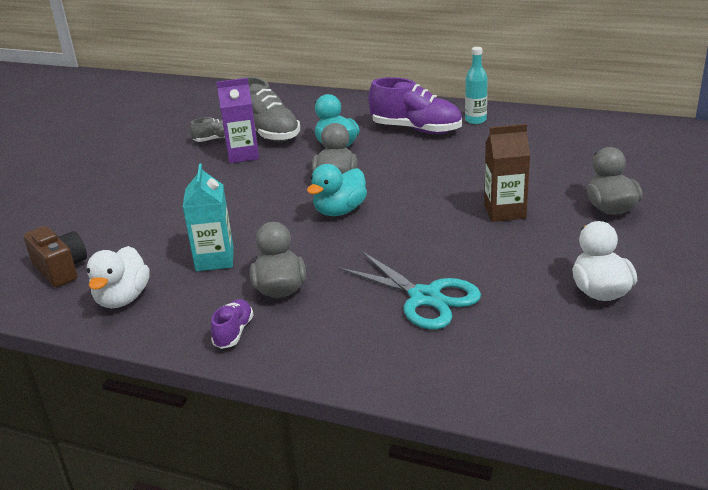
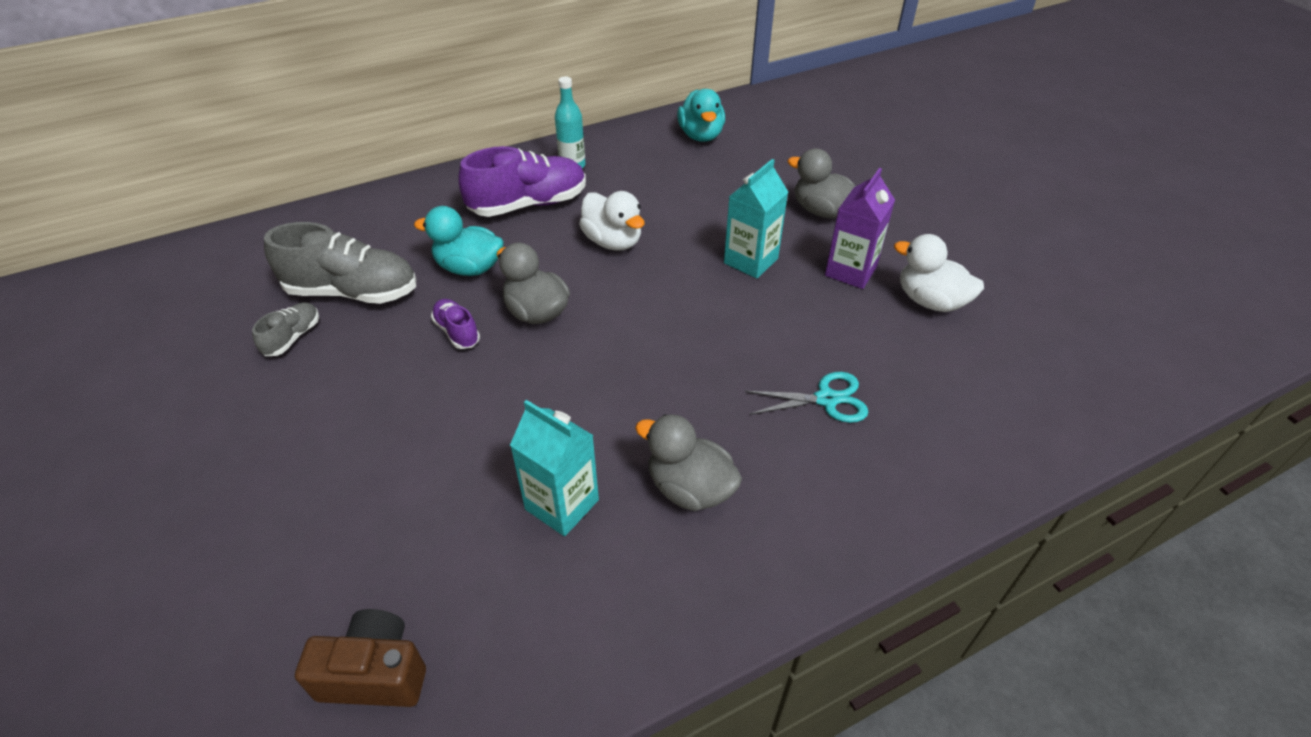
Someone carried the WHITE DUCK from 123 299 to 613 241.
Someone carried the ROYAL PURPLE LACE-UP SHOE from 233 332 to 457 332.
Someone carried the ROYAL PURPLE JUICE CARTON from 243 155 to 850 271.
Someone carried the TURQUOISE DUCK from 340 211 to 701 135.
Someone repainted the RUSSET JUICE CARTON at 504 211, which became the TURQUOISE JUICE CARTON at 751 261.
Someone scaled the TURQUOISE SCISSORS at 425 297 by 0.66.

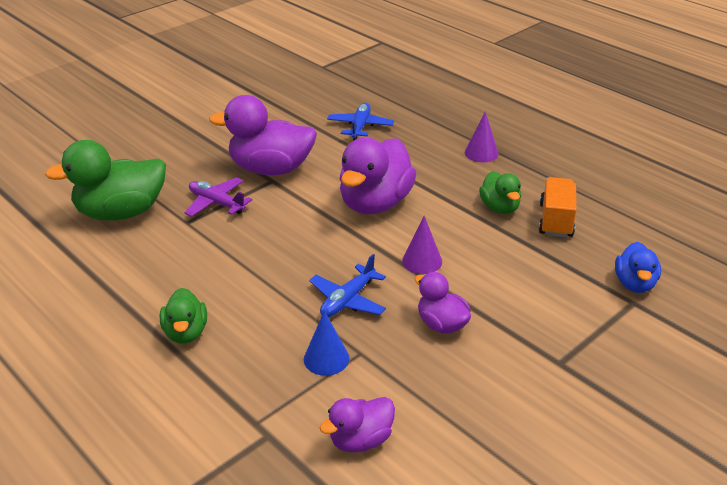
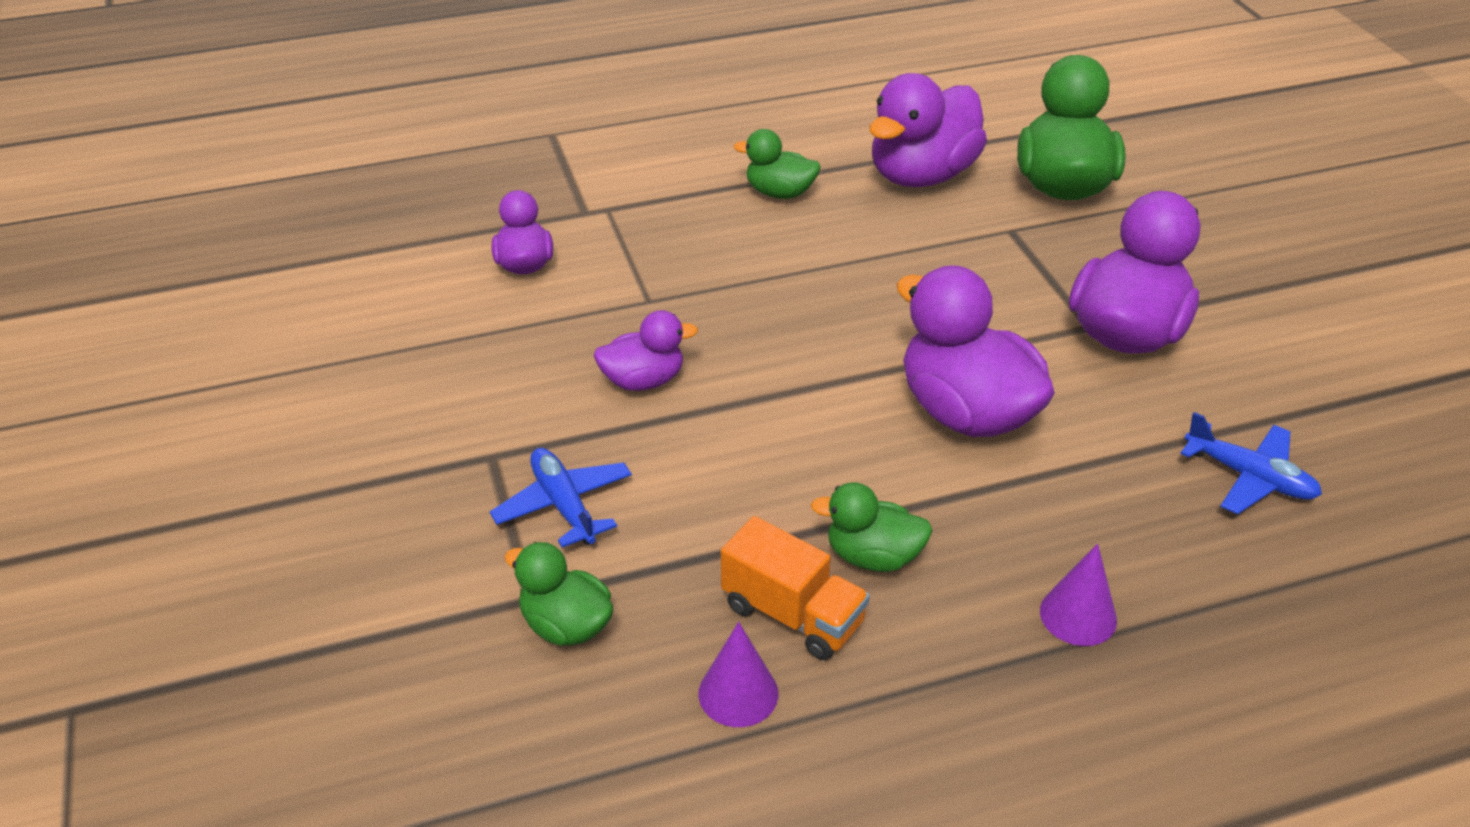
Someone took away the ROYAL PURPLE TOY PLANE at 216 203.
Someone took away the ROYAL BLUE CONE at 326 358.
Someone put down the ROYAL PURPLE DUCK at 921 175.
Someone carried the ROYAL BLUE TOY PLANE from 348 300 to 564 505.
Someone carried the ROYAL PURPLE CONE from 422 261 to 738 693.
Someone repainted the ROYAL BLUE DUCK at 634 284, which became the LEAF-GREEN DUCK at 566 625.

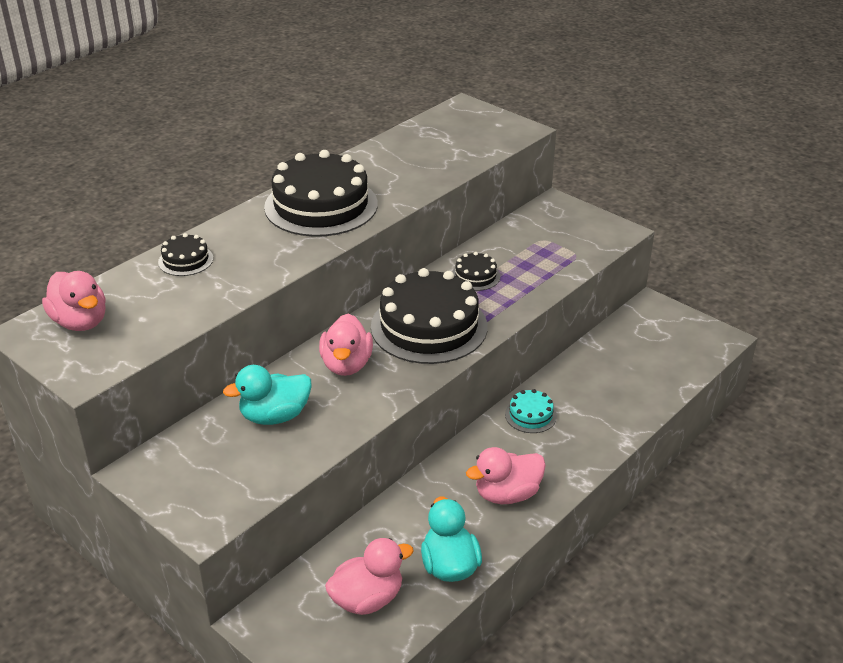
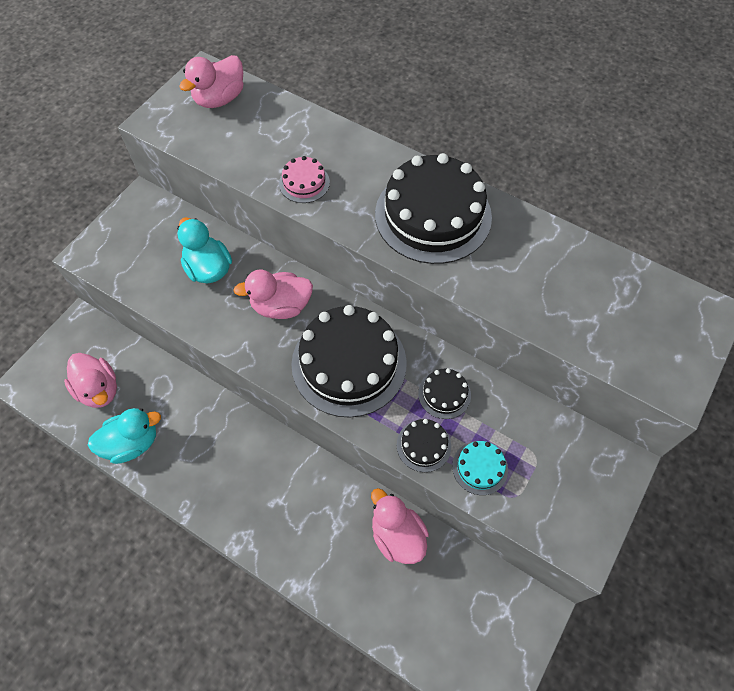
Someone put down the ROSE-PINK CAKE at 304 183.
Someone carried the BLACK CAKE from 185 260 to 423 445.
Someone carried the ROSE-PINK DUCK from 507 494 to 397 535.
Someone carried the TURQUOISE CAKE from 530 415 to 480 467.

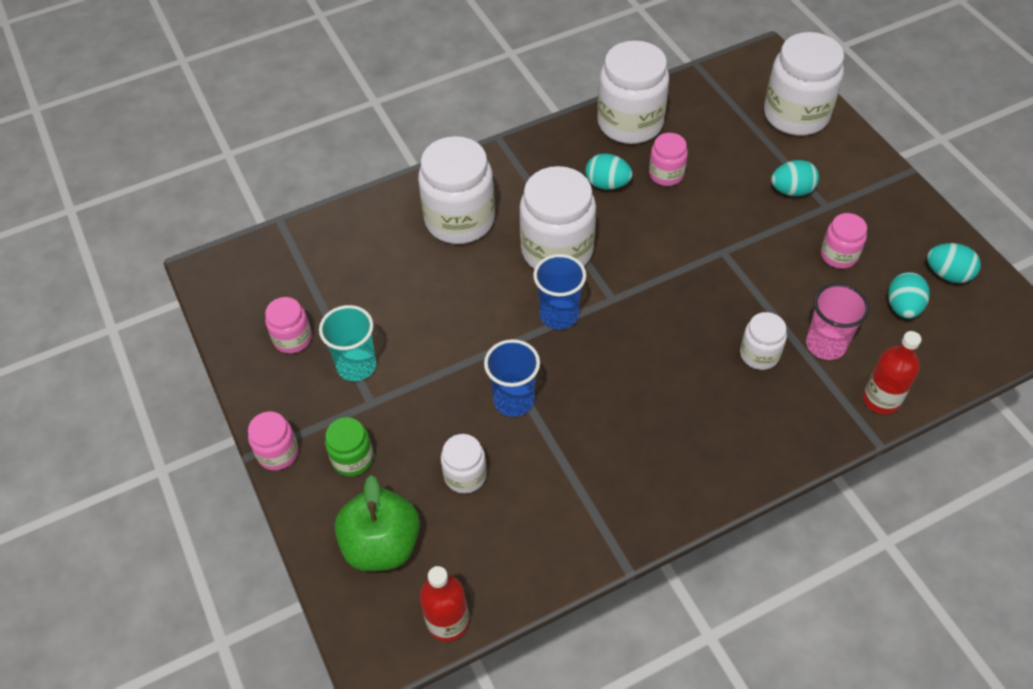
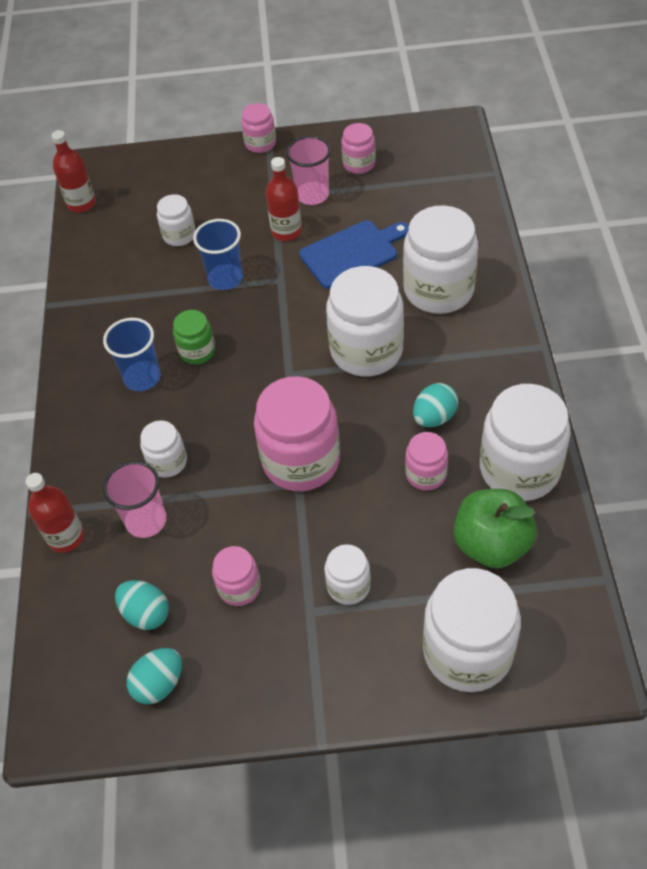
Someone put down the ROSE-PINK PRESERVE JAR at 301 460.
Someone put down the SCARLET BOTTLE at 286 231.
Someone put down the ROYAL BLUE BREAD BOARD at 352 253.
Someone carried the LEAF-GREEN PRESERVE JAR from 353 459 to 197 351.
Someone carried the LEAF-GREEN APPLE FRUIT from 382 545 to 491 544.
Someone carried the ROYAL BLUE BEAKER from 559 315 to 142 377.
Someone swapped the TURQUOISE EGG at 791 191 for the WHITE PRESERVE JAR at 348 586.
Someone repainted the TURQUOISE BEAKER at 356 365, which became the ROSE-PINK BEAKER at 312 195.

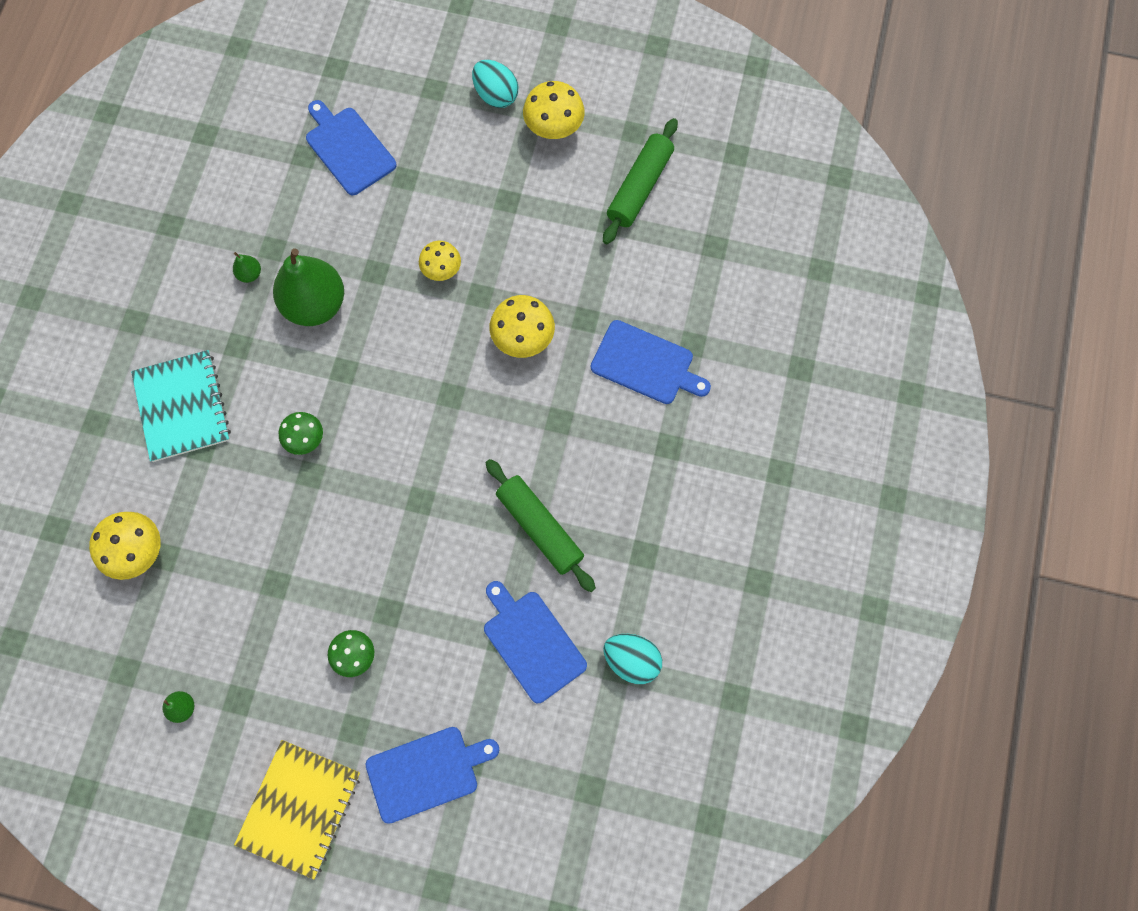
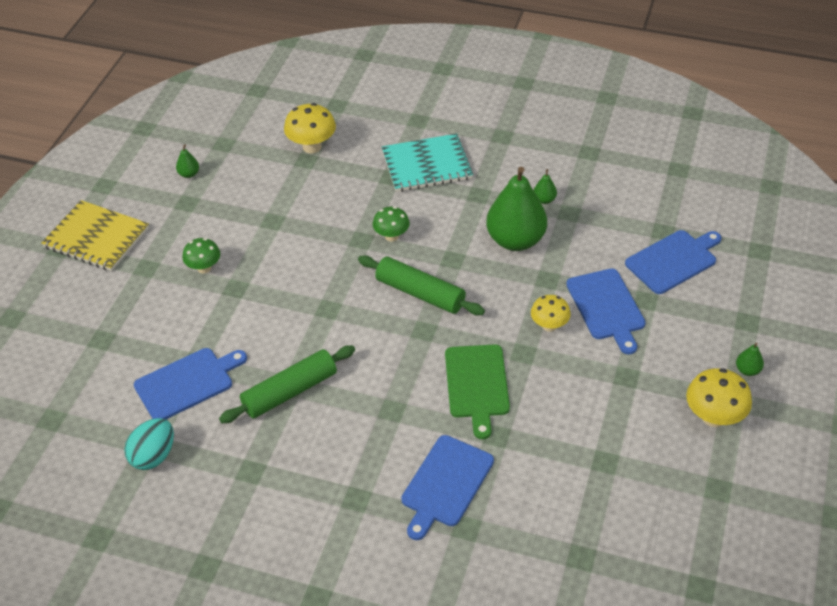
Someone carried the ROYAL BLUE BREAD BOARD from 427 772 to 606 307.
Someone carried the LEAF-GREEN DOUGH ROLLER from 639 187 to 420 293.
Someone swapped the TURQUOISE EGG at 496 95 for the LEAF-GREEN PEAR at 747 370.
Someone swapped the BRIGHT YELLOW MUSHROOM at 523 339 for the LEAF-GREEN BREAD BOARD at 477 385.

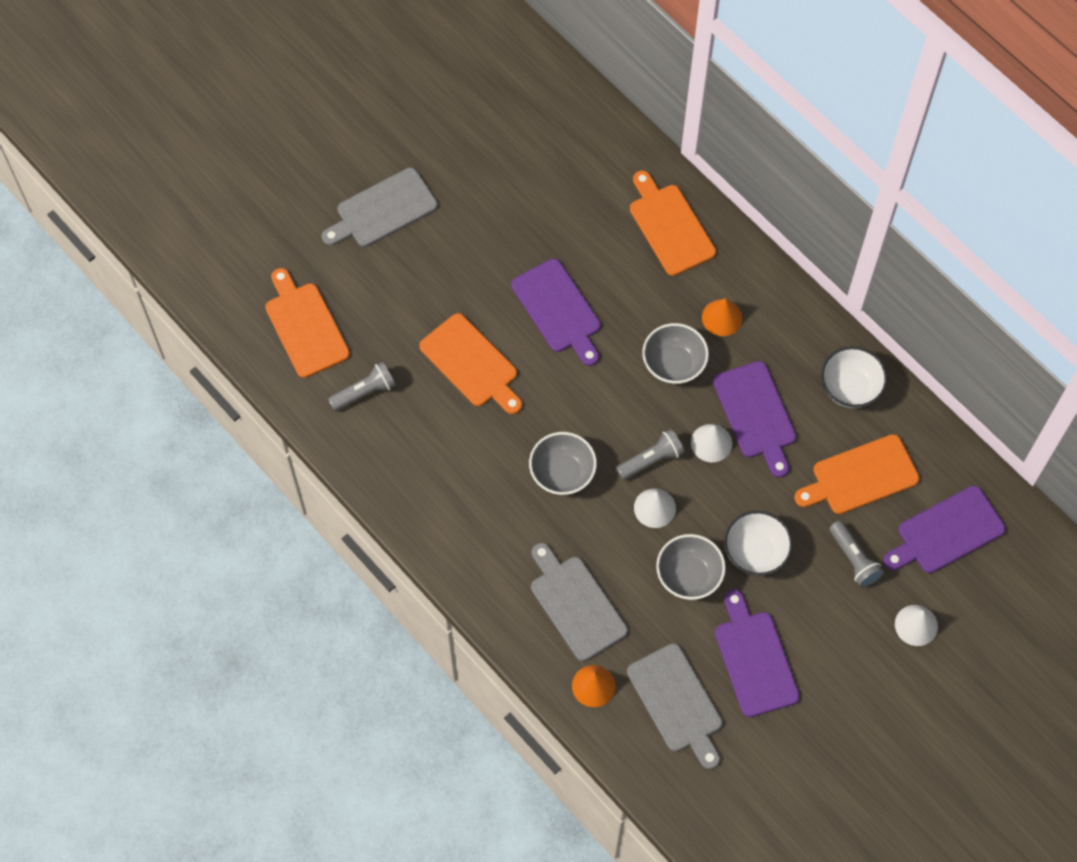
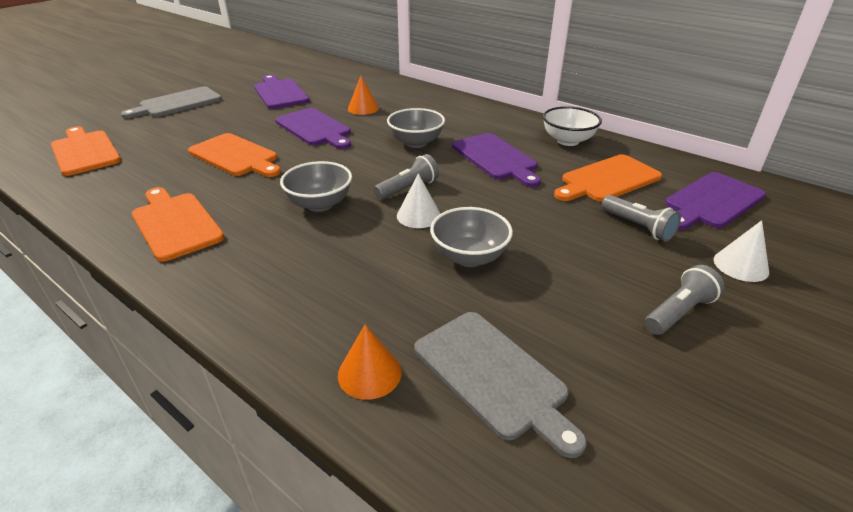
Someone took away the ASH-GREY BREAD BOARD at 576 604.
Someone took away the WHITE CONE at 711 443.
Someone took away the WHITE BOWL at 755 552.
Someone carried the ASH-GREY POCKET TORCH from 364 392 to 678 312.
Someone carried the ORANGE-COLOURED BREAD BOARD from 670 226 to 175 224.
Someone carried the ORANGE-COLOURED CONE from 722 317 to 363 108.
Someone carried the ROYAL PURPLE BREAD BOARD from 754 659 to 280 93.

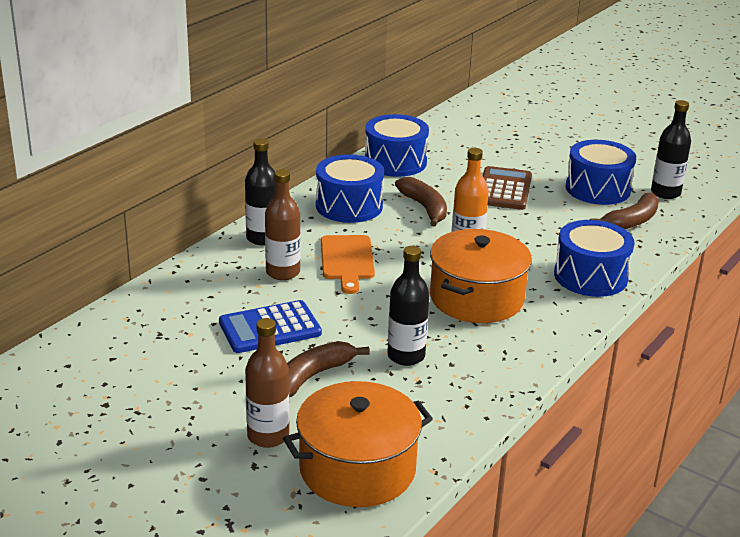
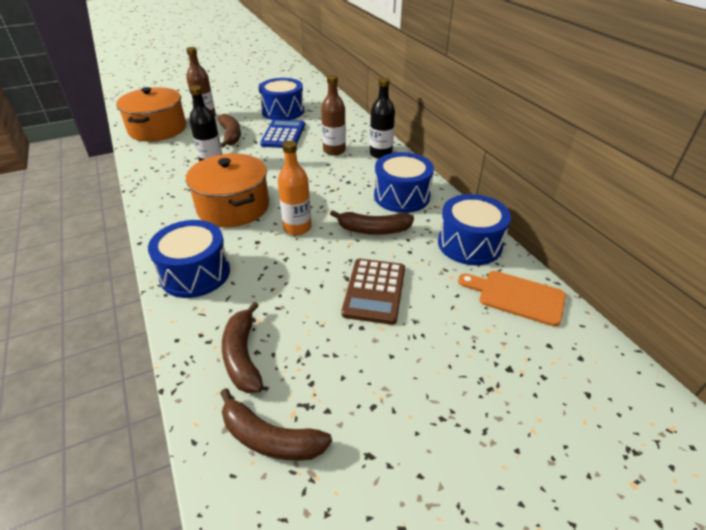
Someone carried the ORANGE-COLOURED BREAD BOARD from 347 261 to 516 296.
Someone carried the ROYAL BLUE DRUM from 597 189 to 283 111.
Someone swapped the BLACK BOTTLE at 665 193 for the RUSSET BANANA FRUIT at 270 438.
Someone rotated the RUSSET POCKET CALCULATOR at 504 189 by 60 degrees clockwise.

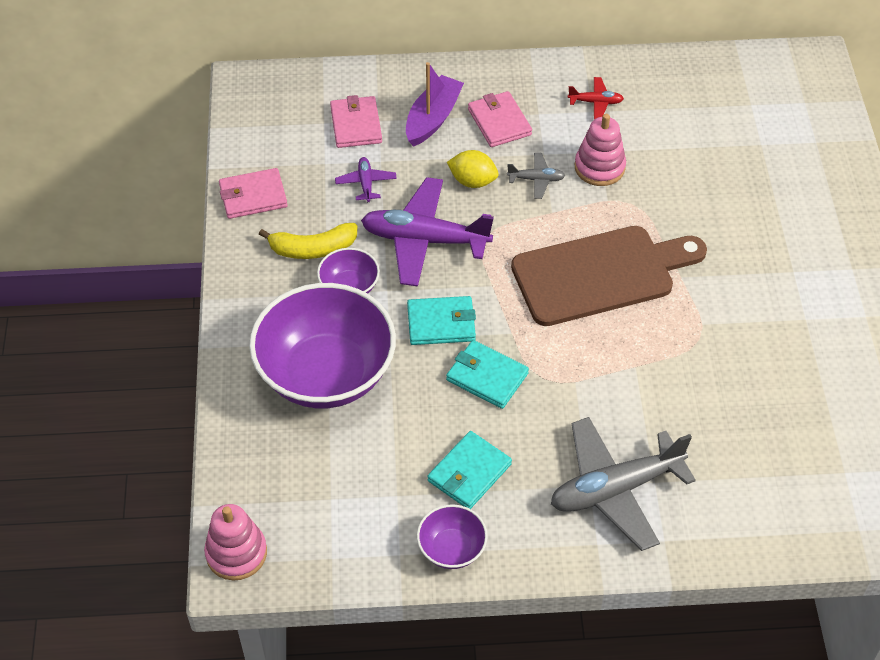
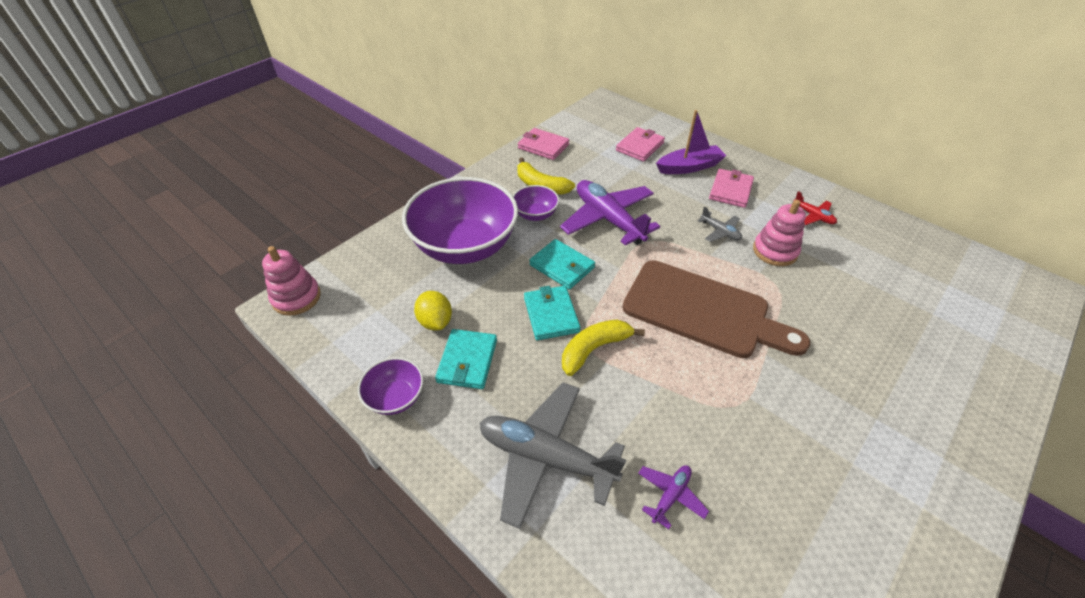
Someone put down the BRIGHT YELLOW BANANA FRUIT at 594 349.
Someone carried the ROYAL PURPLE TOY PLANE from 366 183 to 670 496.
Someone carried the BRIGHT YELLOW CITRUS FRUIT from 472 181 to 435 321.
Someone rotated the TURQUOISE WALLET at 469 472 by 75 degrees counterclockwise.

